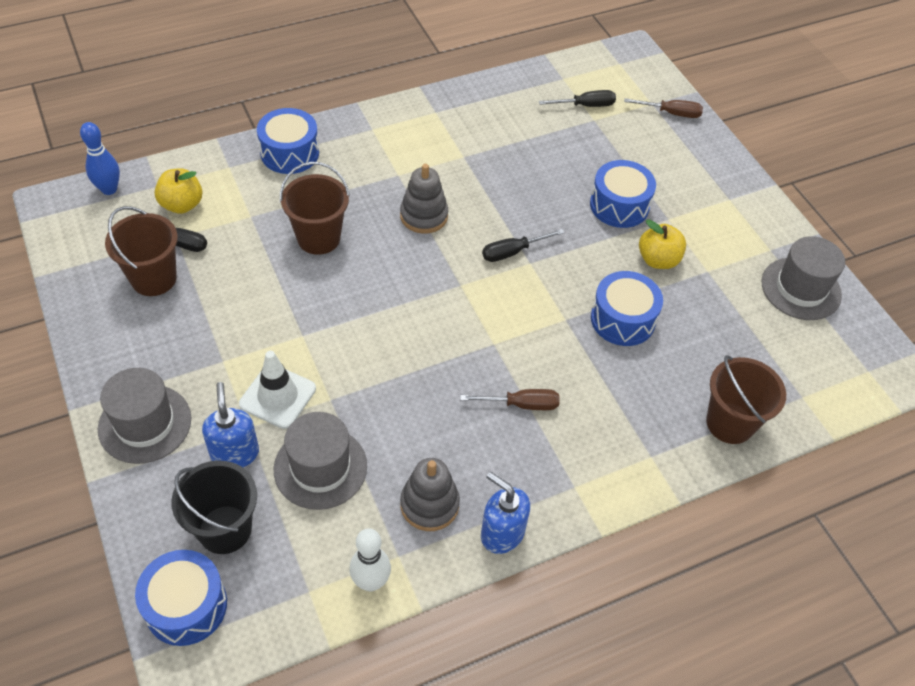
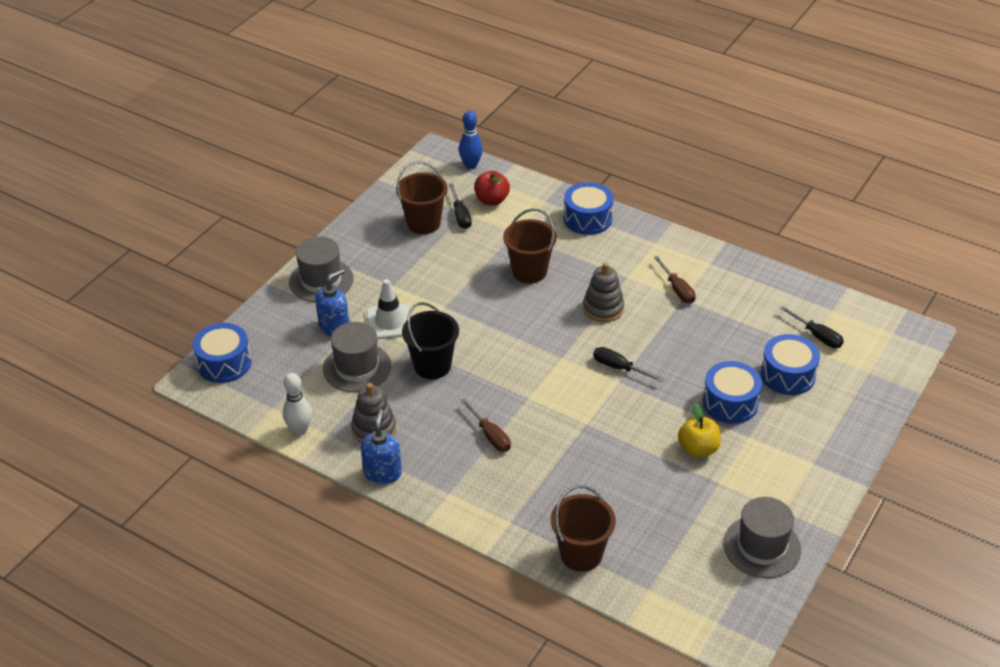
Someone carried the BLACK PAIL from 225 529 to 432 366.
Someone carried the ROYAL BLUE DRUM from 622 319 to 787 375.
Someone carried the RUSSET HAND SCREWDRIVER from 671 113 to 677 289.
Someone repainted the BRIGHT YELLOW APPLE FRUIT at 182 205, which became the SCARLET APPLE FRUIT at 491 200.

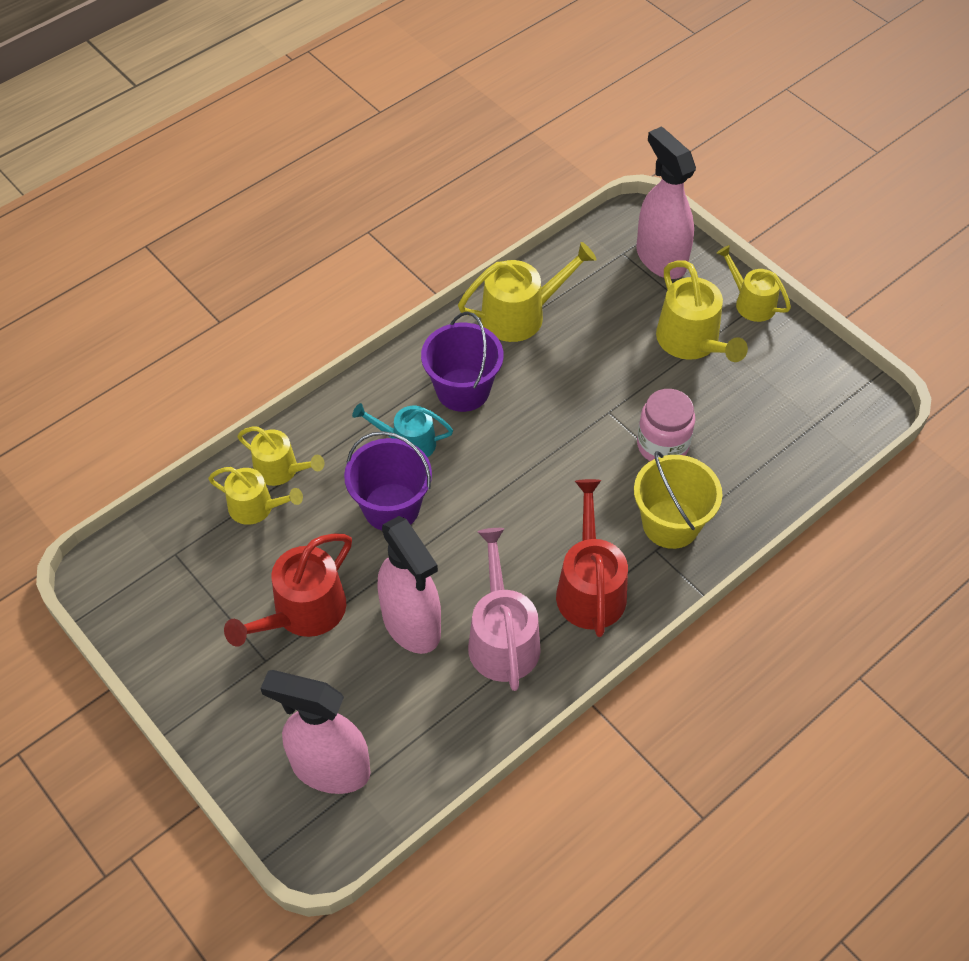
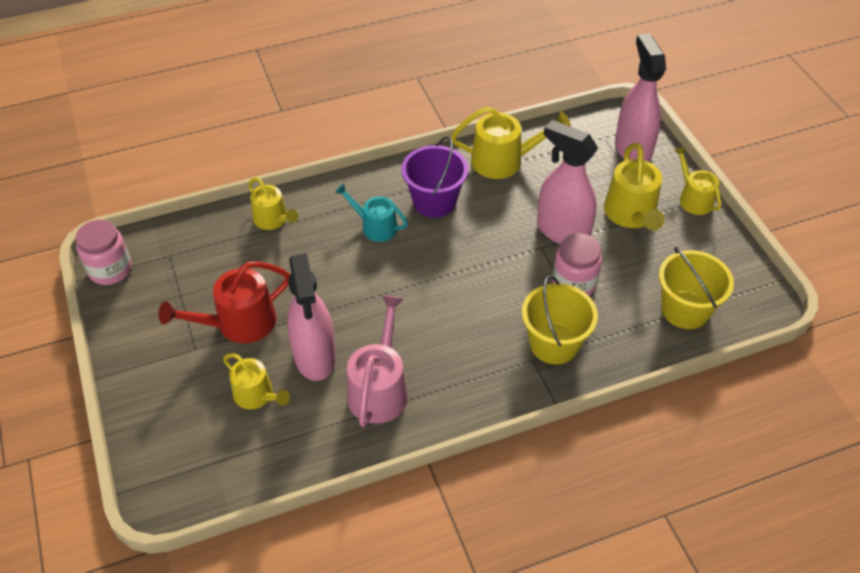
Someone took away the ROYAL PURPLE PAIL at 391 507.
Someone took away the SCARLET WATERING CAN at 590 588.
Someone put down the ROSE-PINK PRESERVE JAR at 110 269.
Someone put down the BRIGHT YELLOW PAIL at 685 310.
Someone carried the BRIGHT YELLOW WATERING CAN from 256 507 to 256 395.
Someone carried the ROSE-PINK SPRAY CLEANER from 330 768 to 562 231.

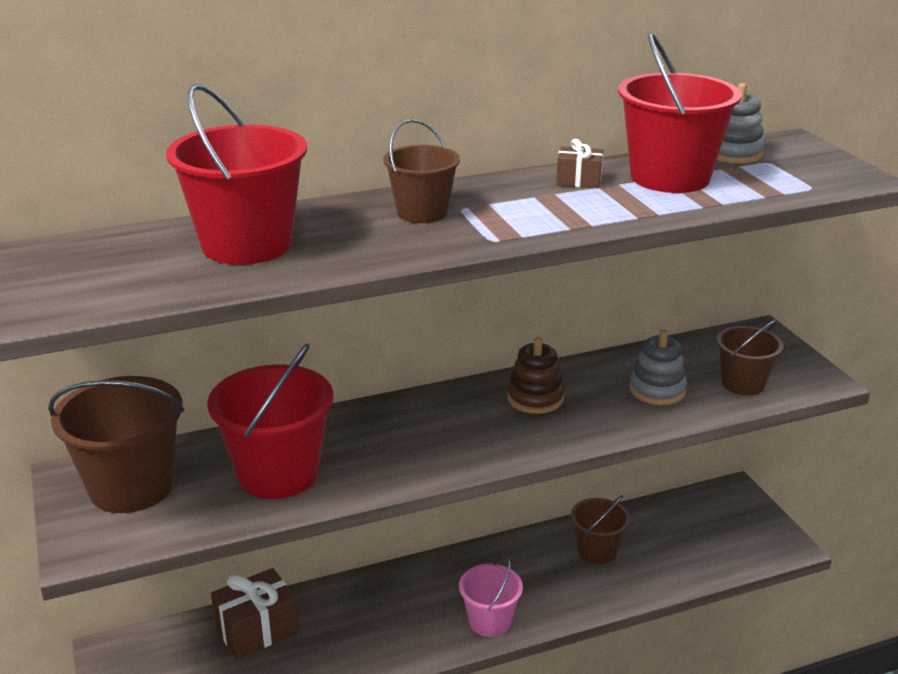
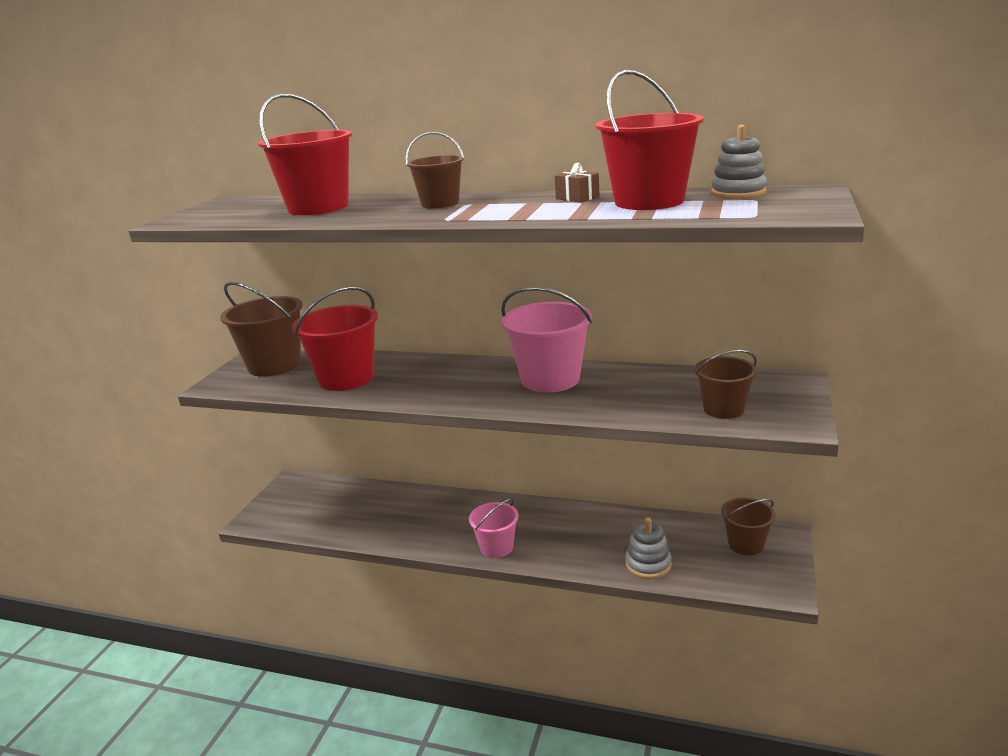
Someone took away the RUSSET PRESENT at 257 629.
Someone carried the RUSSET PAIL from 597 551 to 746 544.
Someone carried the ASH-GREY STACKING TOY from 657 390 to 648 564.
Someone swapped the RUSSET STACKING TOY at 535 398 for the ROSE-PINK PAIL at 550 379.

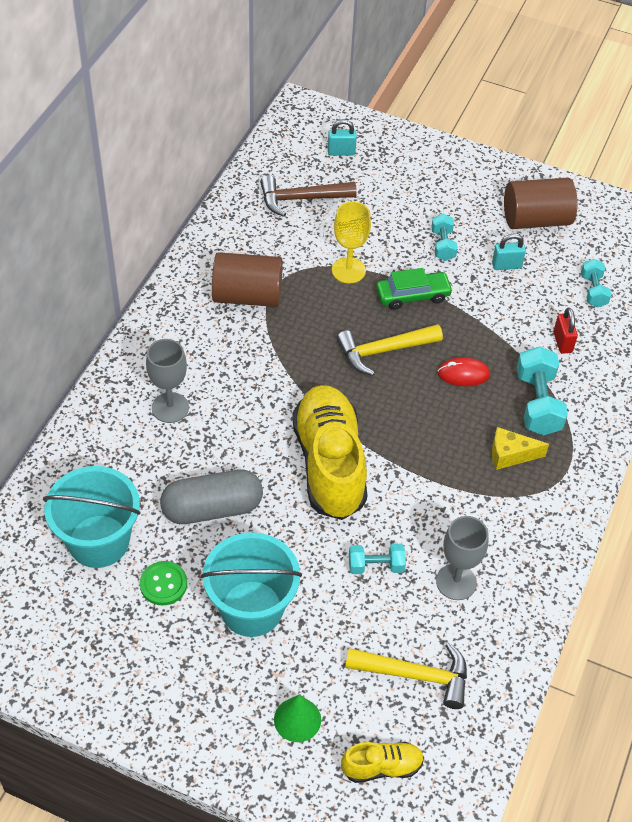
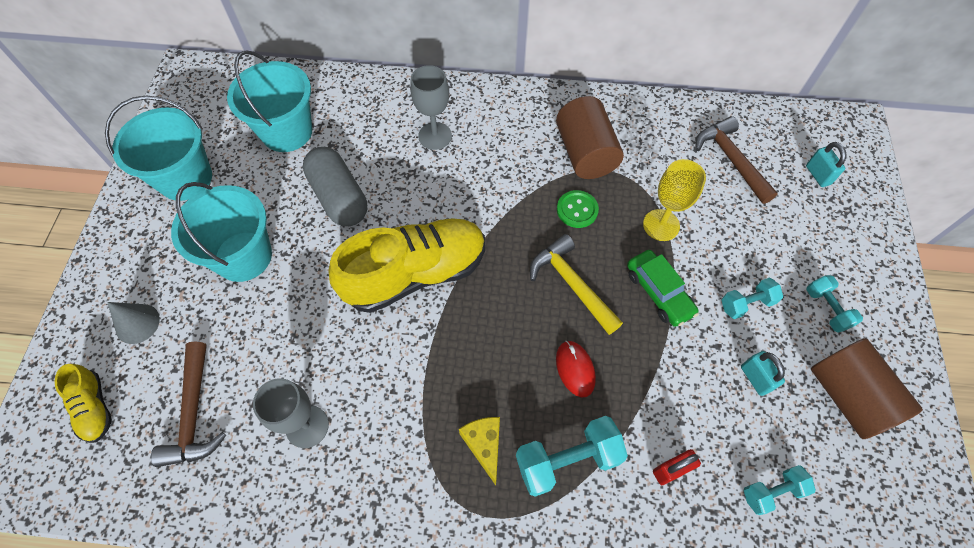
Someone put down the TURQUOISE PAIL at 185 178.
Someone carried the LEAF-GREEN SEWING BUTTON from 163 584 to 577 210.
Someone carried the TURQUOISE HAND WEIGHT from 376 566 to 826 309.
Someone repainted the LEAF-GREEN CONE at 297 719, which became the ASH-GREY CONE at 137 323.
Someone repainted the BRIGHT YELLOW CARPENTER'S HAMMER at 415 675, which became the RUSSET CARPENTER'S HAMMER at 194 413.

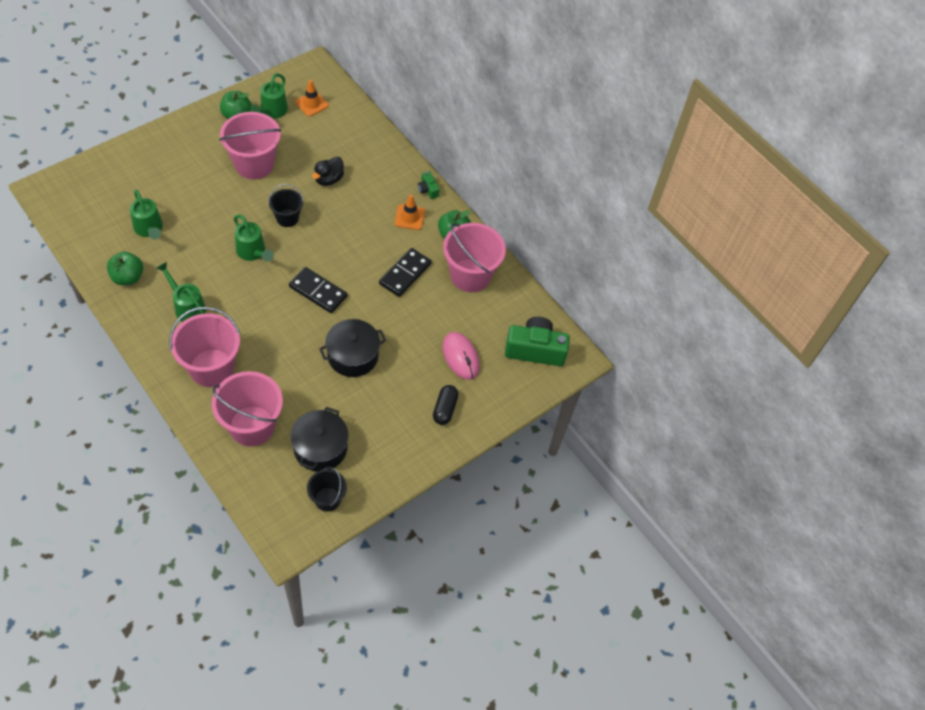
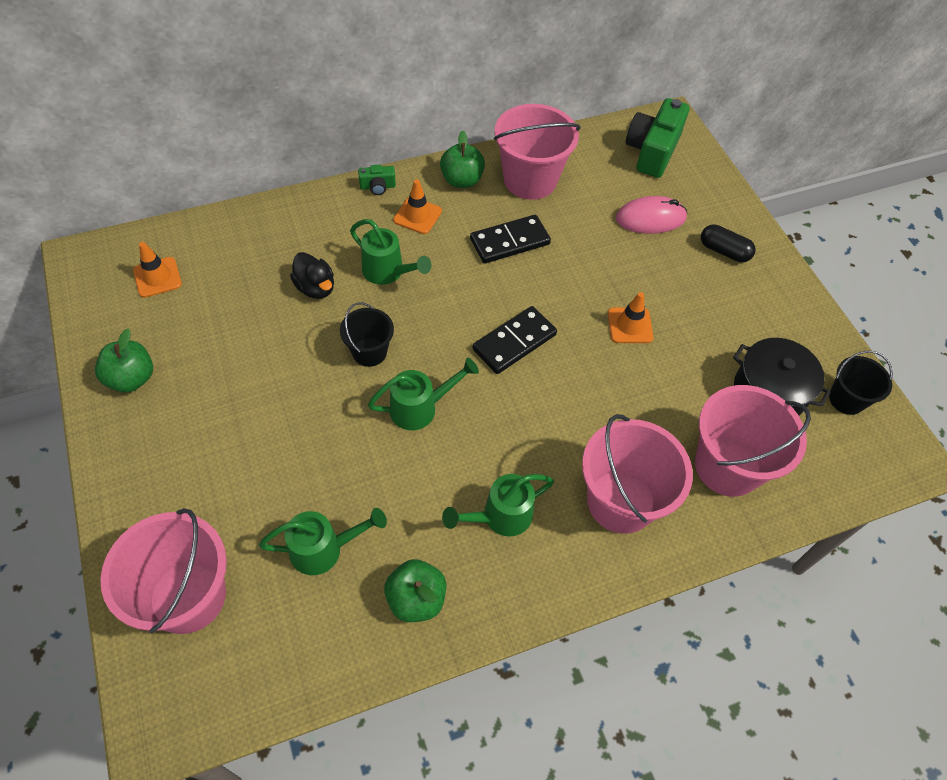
Someone carried the ROSE-PINK PAIL from 254 164 to 188 596.
Someone carried the LEAF-GREEN WATERING CAN from 272 111 to 387 272.
Someone swapped the BLACK POT at 353 356 for the ORANGE-COLOURED TRAFFIC CONE at 630 325.
Someone rotated the BLACK DOMINO TILE at 405 274 by 75 degrees counterclockwise.

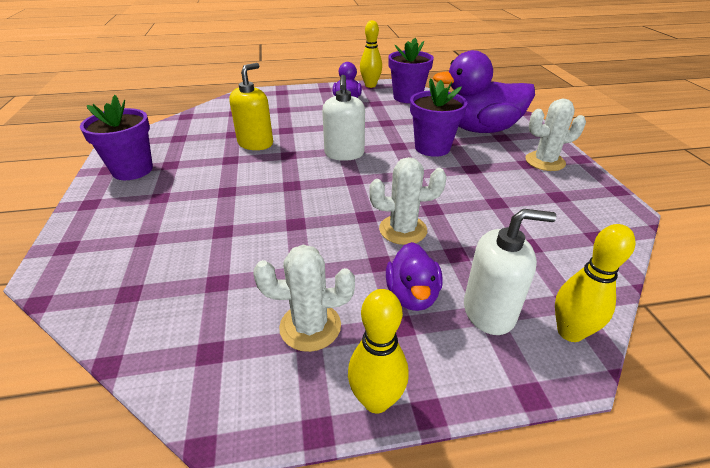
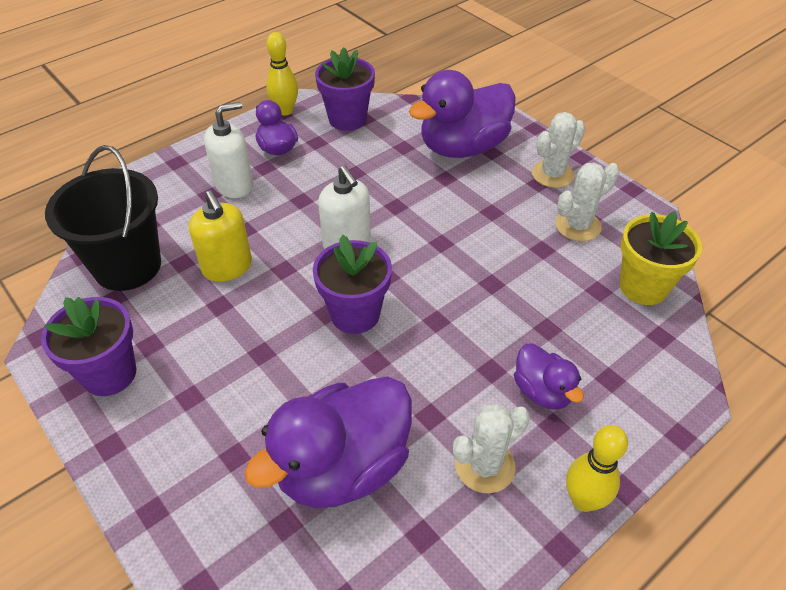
Someone took away the BRIGHT YELLOW TENPIN at 570 332.
Someone put down the BLACK PAIL at 127 266.
Someone put down the ROYAL PURPLE DUCK at 342 467.
Someone put down the BRIGHT YELLOW PLANT POT at 643 287.
Someone carried the WHITE CACTUS from 403 230 to 578 226.
Someone carried the ROYAL PURPLE PLANT POT from 432 148 to 355 314.
Someone carried the WHITE SOAP PUMP from 489 311 to 234 185.
Someone rotated the BRIGHT YELLOW SOAP PUMP at 255 143 by 150 degrees clockwise.

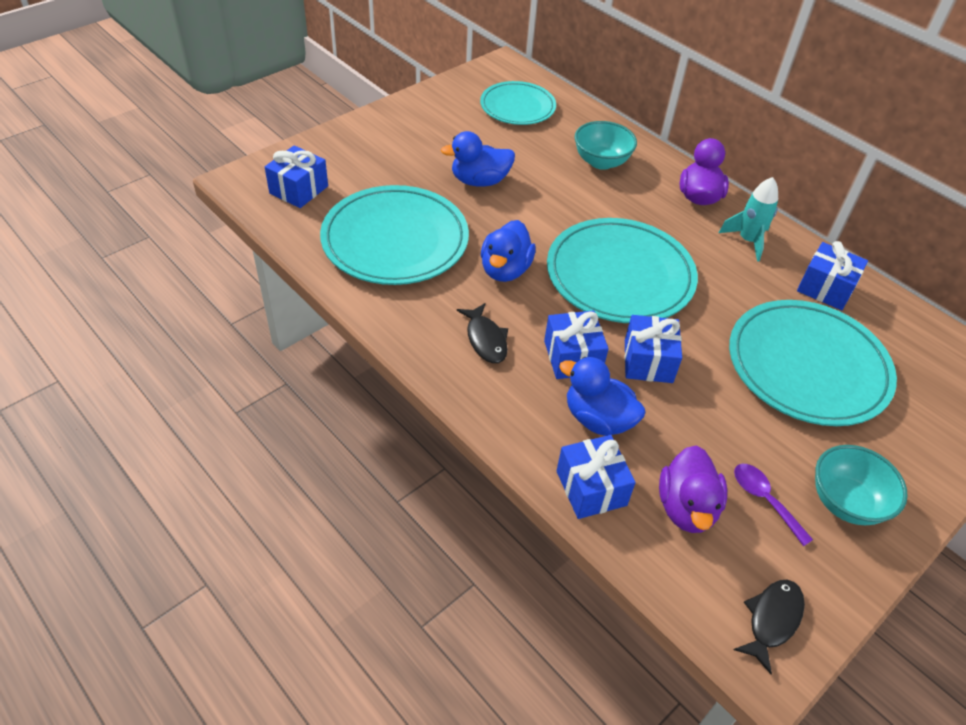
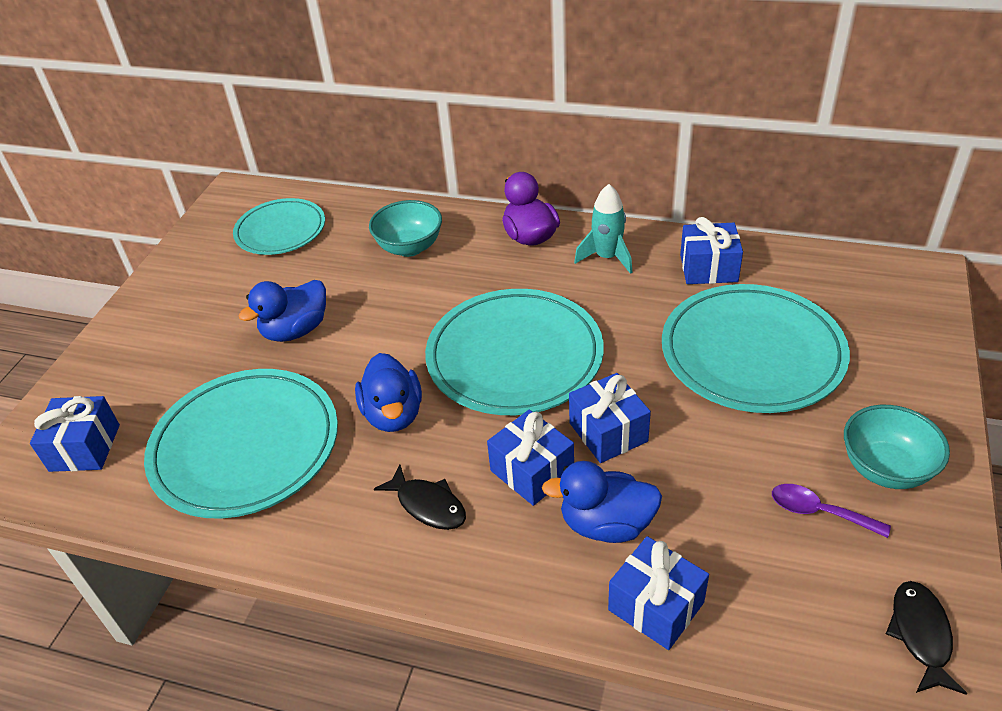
Someone took away the ROYAL PURPLE DUCK at 686 507.

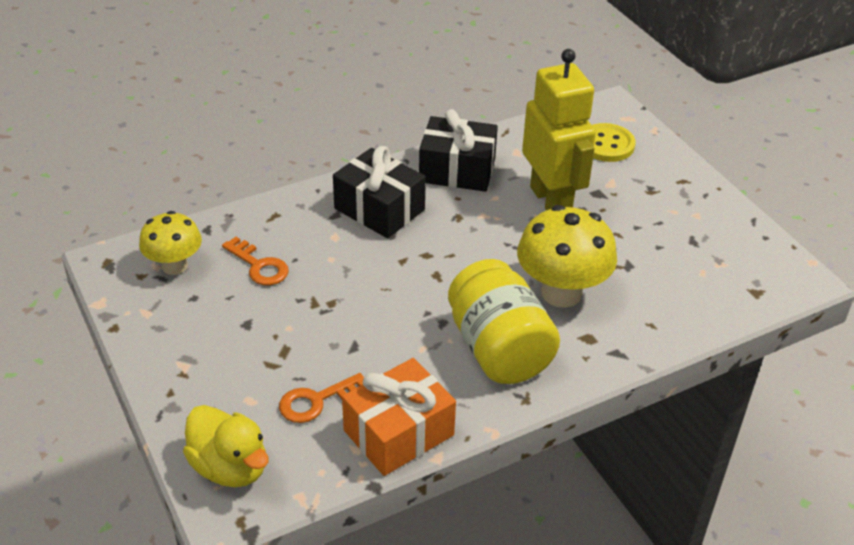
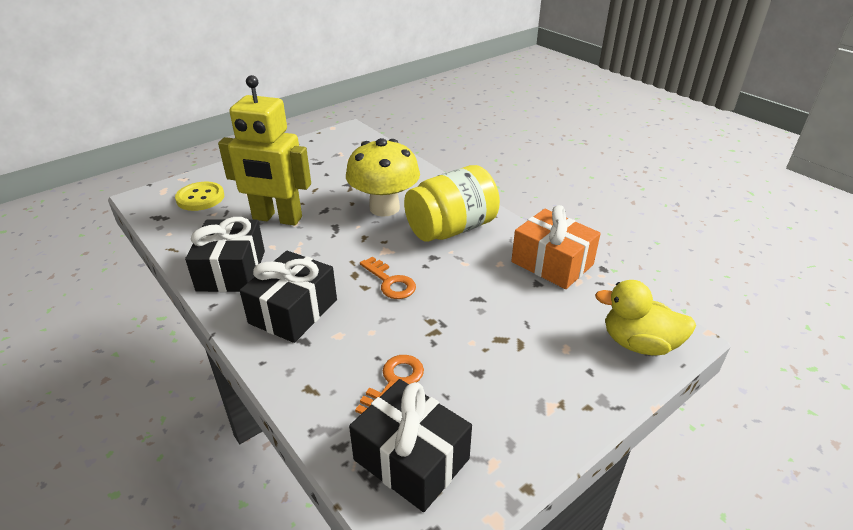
Someone carried the ORANGE-COLOURED DOOR KEY from 316 401 to 390 282.
Someone swapped the BRIGHT YELLOW MUSHROOM at 174 266 for the BLACK PRESENT at 411 459.
Someone rotated the BRIGHT YELLOW DUCK at 230 467 by 105 degrees counterclockwise.
Someone rotated the BRIGHT YELLOW ROBOT FIGURE at 551 201 by 135 degrees counterclockwise.

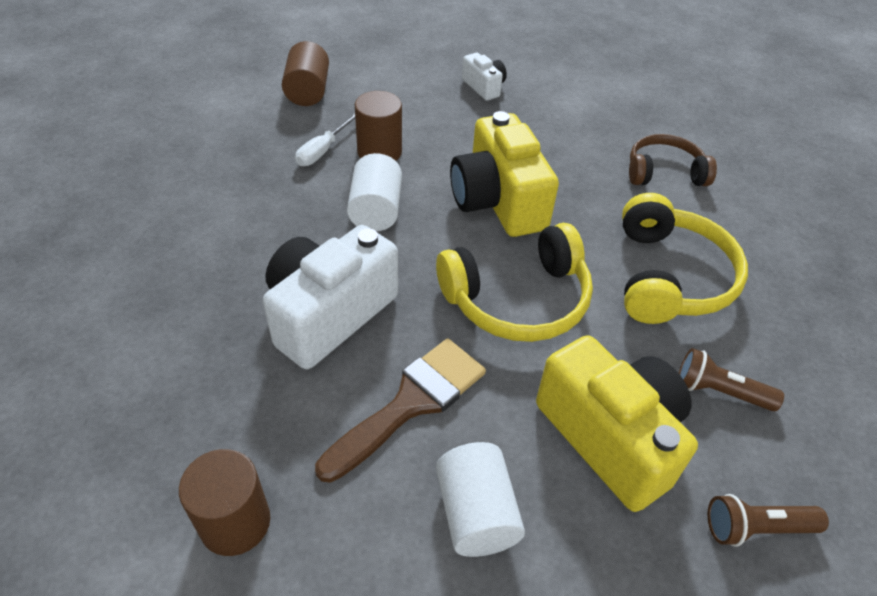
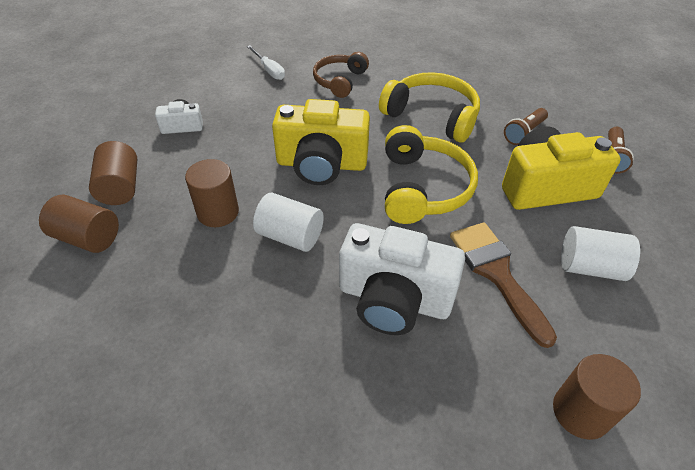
Someone put down the RUSSET SOLID CYLINDER at 120 187.
Someone carried the WHITE HAND SCREWDRIVER from 323 150 to 269 70.
Someone rotated the WHITE CAMERA at 329 314 by 45 degrees counterclockwise.

